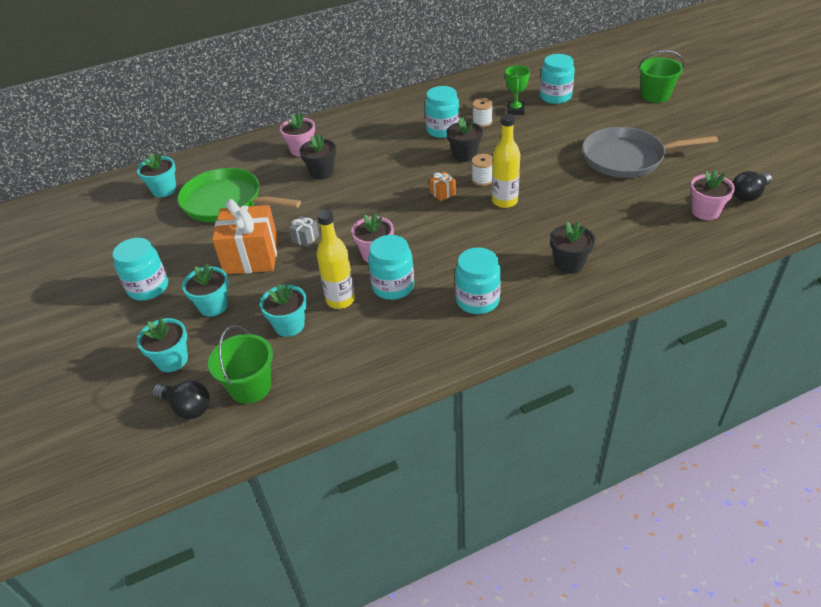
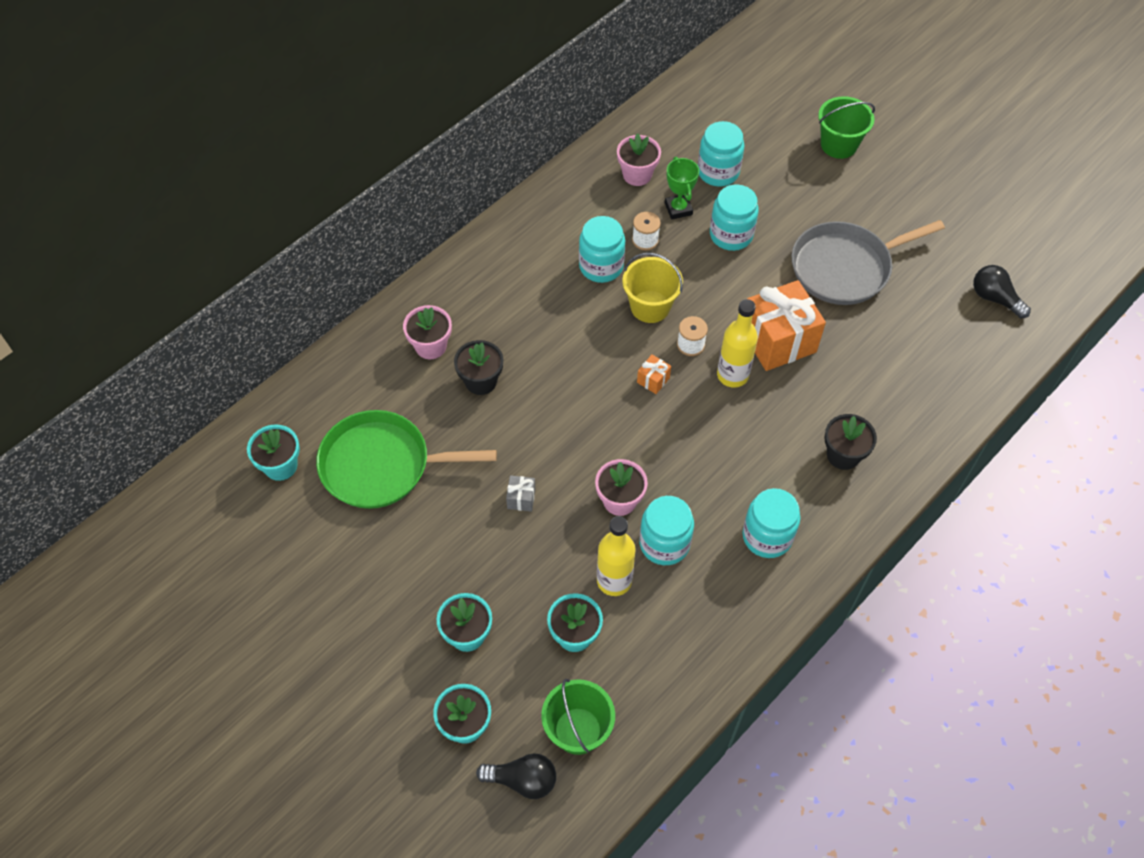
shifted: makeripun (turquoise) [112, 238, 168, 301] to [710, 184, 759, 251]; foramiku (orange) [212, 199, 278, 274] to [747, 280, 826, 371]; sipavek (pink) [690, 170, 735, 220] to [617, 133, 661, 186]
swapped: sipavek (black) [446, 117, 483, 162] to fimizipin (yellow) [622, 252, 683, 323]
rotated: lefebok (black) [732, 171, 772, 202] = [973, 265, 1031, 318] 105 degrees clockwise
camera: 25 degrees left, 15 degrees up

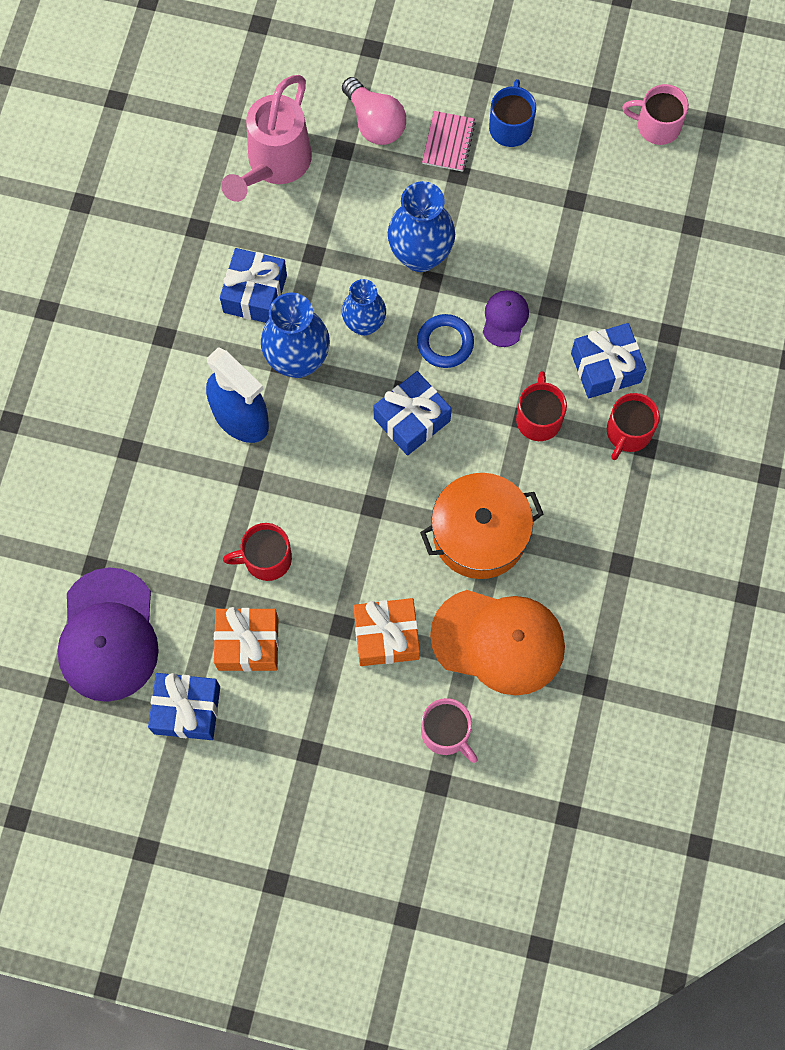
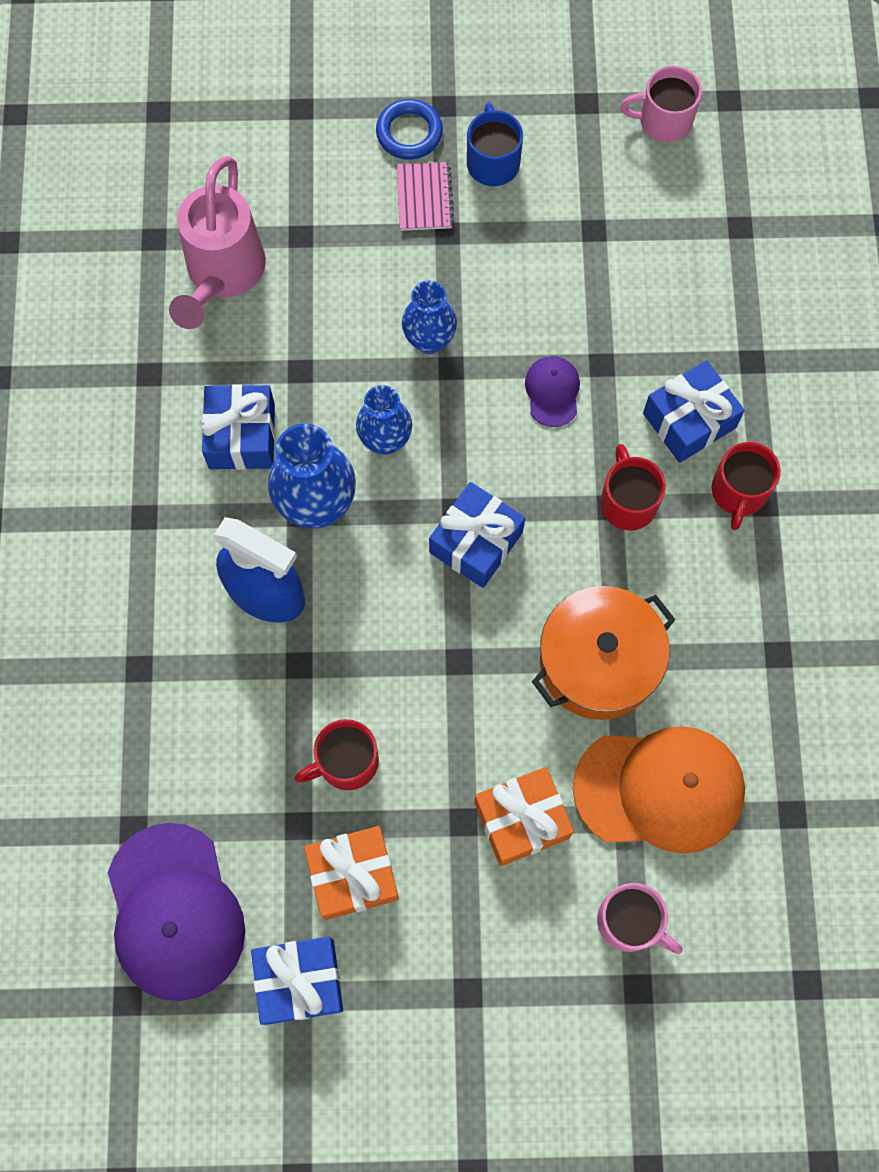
gone: lefebok (pink) [342, 77, 406, 145]
shifted: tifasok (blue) [417, 314, 474, 368] to [376, 99, 443, 160]
scaled: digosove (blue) [388, 181, 455, 272] = [402, 280, 457, 354] x0.66
camera: 15 degrees left, 0 degrees up

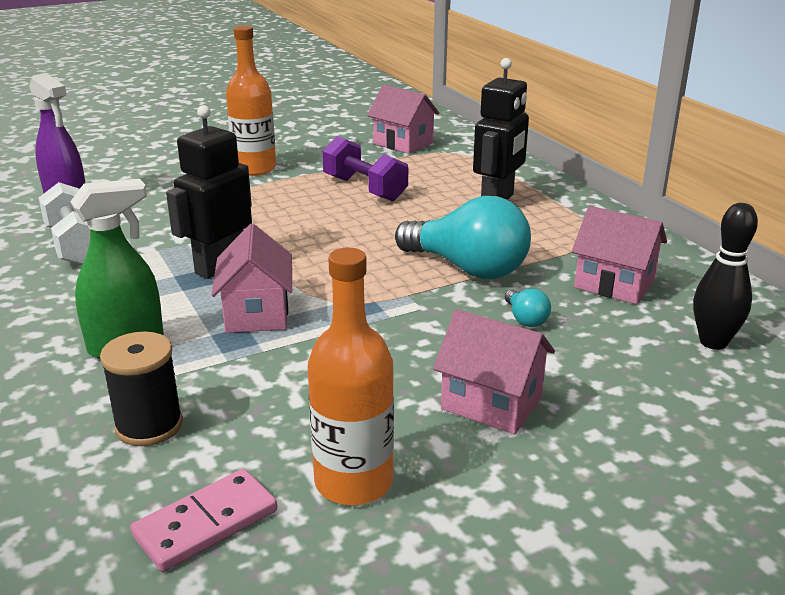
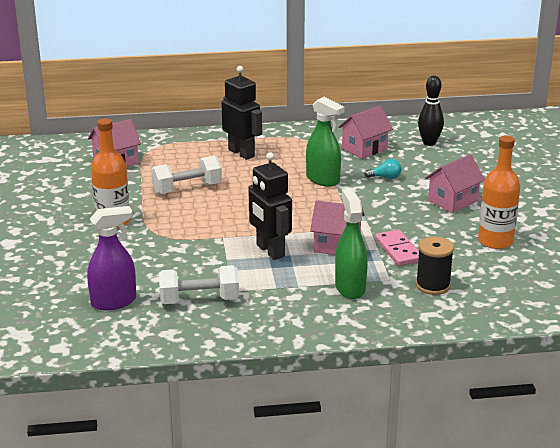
shifted: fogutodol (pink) [131, 469, 277, 572] to [375, 229, 419, 266]
swapped: lefebok (turquoise) [395, 196, 531, 279] to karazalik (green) [306, 97, 344, 187]
repainted: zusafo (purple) [322, 136, 408, 201] to zusafo (white) [151, 155, 222, 195]
camera: 70 degrees left, 0 degrees up

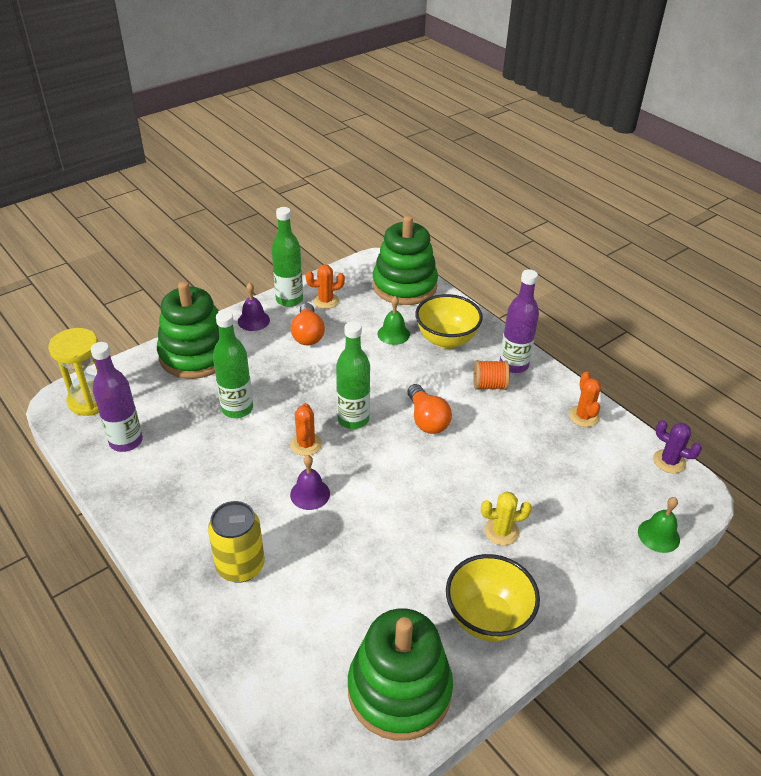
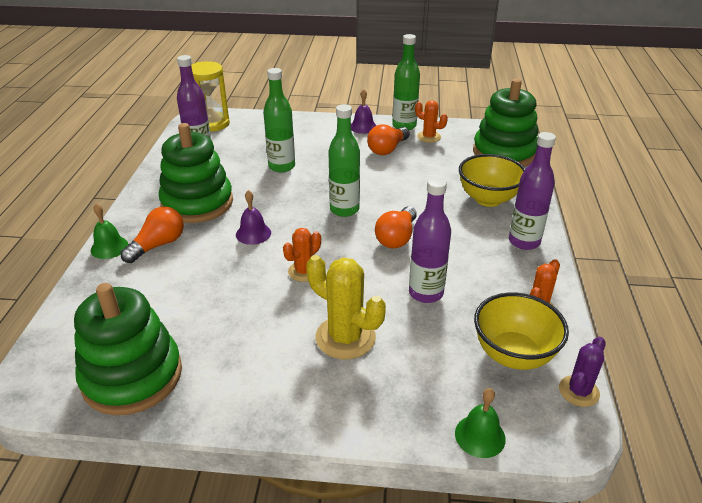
gone: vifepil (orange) [473, 360, 510, 390]
new: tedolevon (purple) [409, 177, 451, 303]
shifted: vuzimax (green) [157, 281, 219, 379] to [159, 123, 233, 223]; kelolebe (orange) [290, 403, 322, 456] to [283, 228, 321, 282]; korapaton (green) [377, 296, 410, 345] to [91, 203, 129, 259]; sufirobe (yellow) [446, 554, 540, 641] to [474, 292, 569, 370]
swapped: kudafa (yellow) [208, 501, 265, 583] to lefebok (orange) [121, 206, 184, 263]
rotated: kelolebe (purple) [653, 420, 702, 473] = [559, 337, 606, 407] 45 degrees clockwise
scaled: kelolebe (yellow) [481, 491, 532, 545] = [306, 255, 386, 359] x1.66
camera: 45 degrees right, 5 degrees down

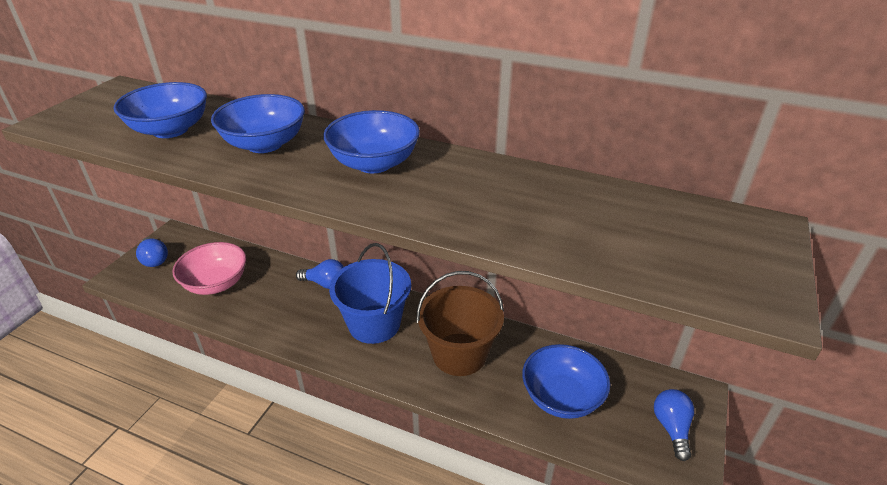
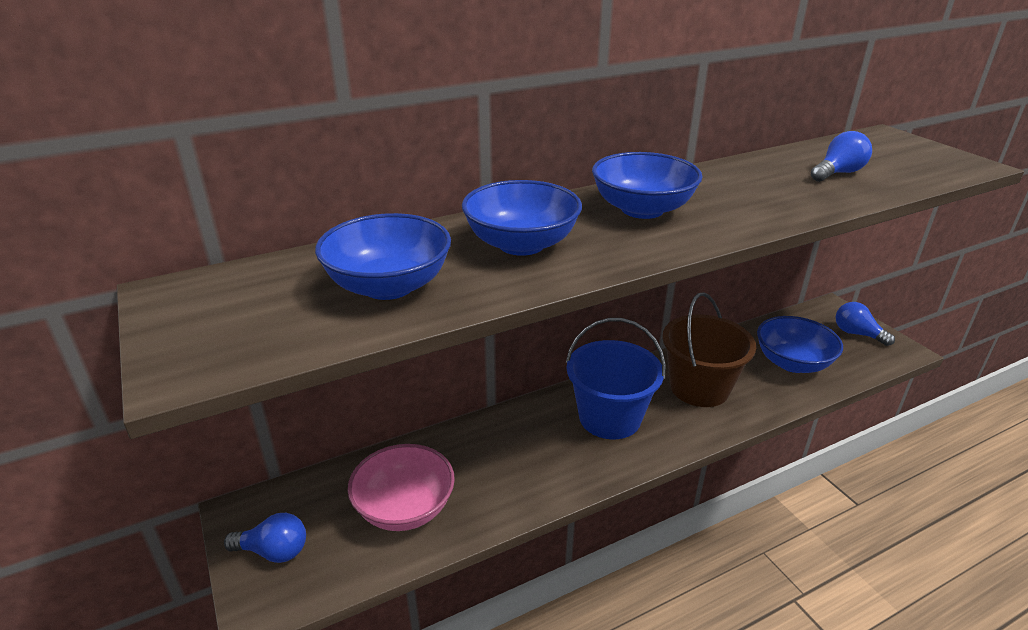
shifted: lefebok (blue) [296, 259, 344, 289] to [811, 131, 872, 182]
camera: 50 degrees left, 5 degrees down

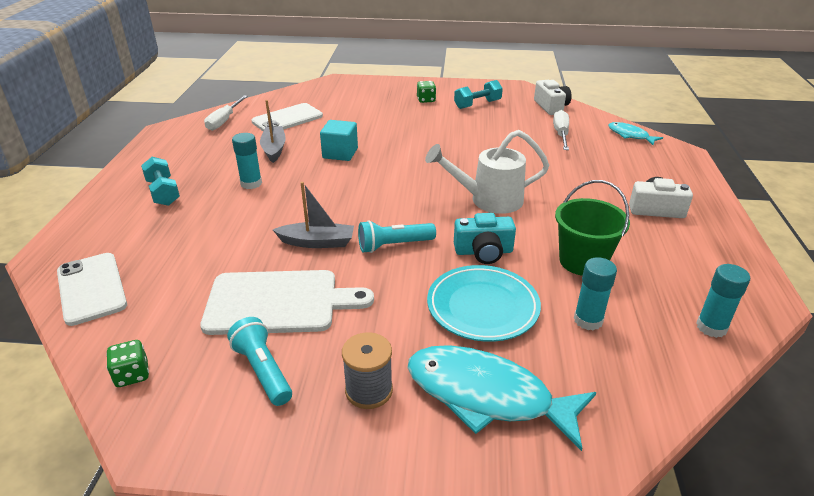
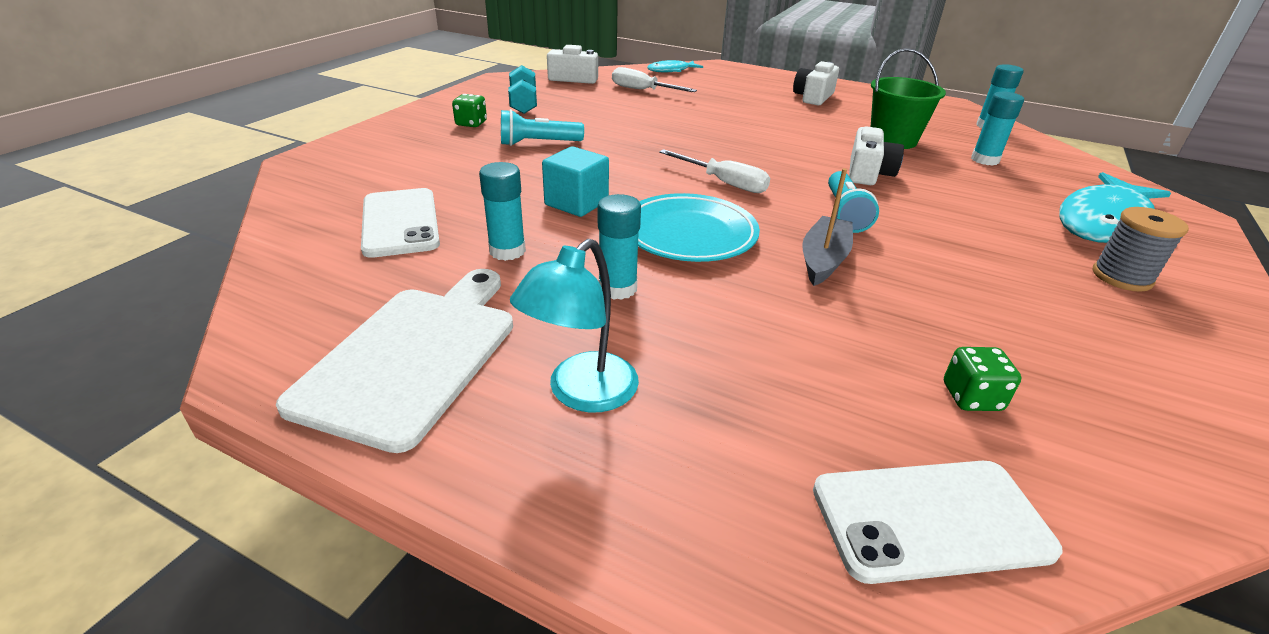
gone: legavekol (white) [425, 130, 549, 214]
shifted: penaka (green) [106, 340, 149, 387] to [944, 347, 1021, 411]; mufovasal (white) [200, 270, 374, 335] to [276, 269, 513, 453]; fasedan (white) [204, 96, 248, 131] to [659, 149, 770, 193]; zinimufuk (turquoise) [227, 317, 292, 406] to [501, 109, 584, 146]; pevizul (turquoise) [427, 265, 541, 342] to [638, 193, 760, 262]
swapped: zusafo (turquoise) [141, 157, 180, 206] to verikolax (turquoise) [510, 239, 639, 412]; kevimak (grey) [260, 100, 286, 163] to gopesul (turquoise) [479, 162, 526, 261]
repainted: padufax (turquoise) [454, 213, 516, 264] to padufax (white) [849, 126, 904, 185]
camera: 70 degrees left, 0 degrees up

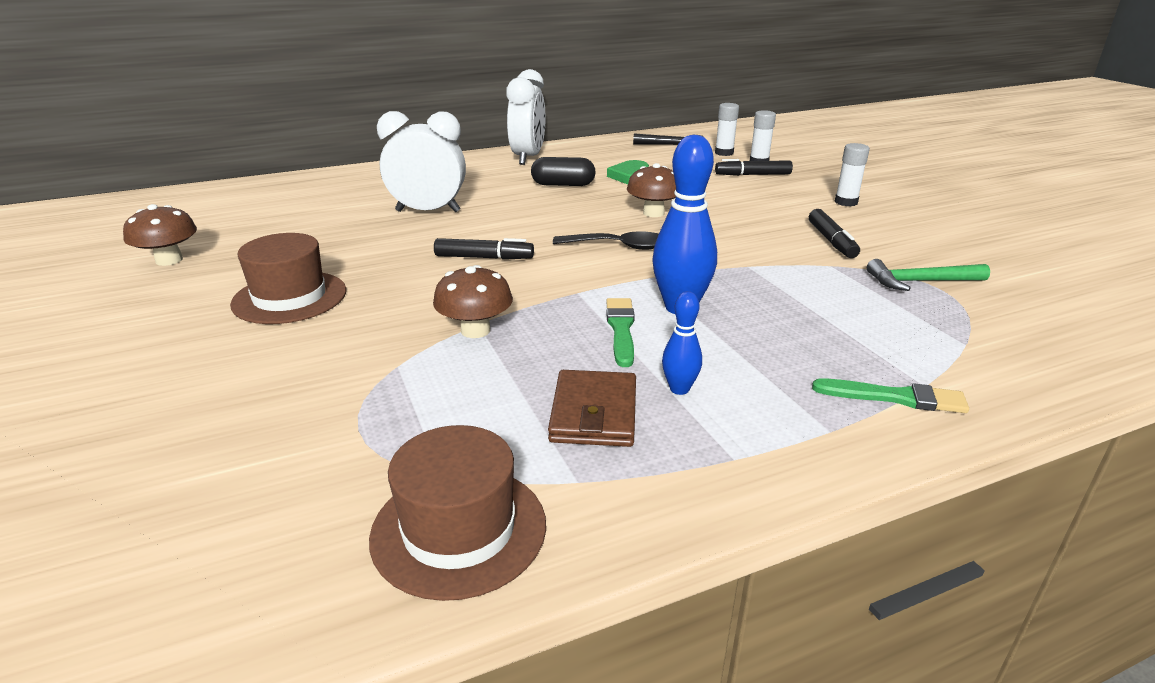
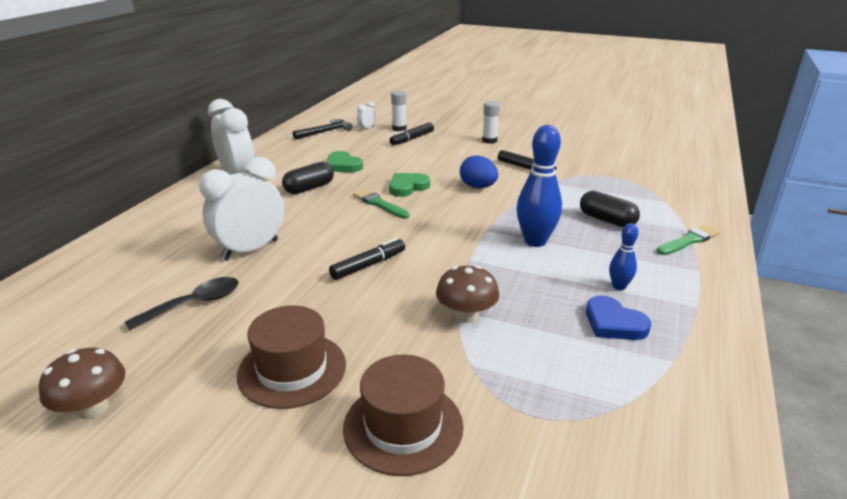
gone: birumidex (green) [867, 259, 990, 291]
new: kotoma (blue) [460, 155, 498, 189]; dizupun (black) [580, 191, 640, 227]
shifted: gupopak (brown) [369, 425, 546, 601] to [343, 354, 464, 476]; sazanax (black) [553, 231, 659, 250] to [125, 277, 239, 330]; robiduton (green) [606, 298, 635, 367] to [353, 189, 410, 219]
swapped: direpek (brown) [548, 370, 636, 447] to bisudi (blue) [586, 295, 651, 340]; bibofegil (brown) [627, 163, 676, 217] to bisudi (green) [389, 173, 430, 197]; gopesul (white) [715, 103, 739, 156] to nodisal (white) [357, 102, 376, 130]
camera: 45 degrees left, 0 degrees up

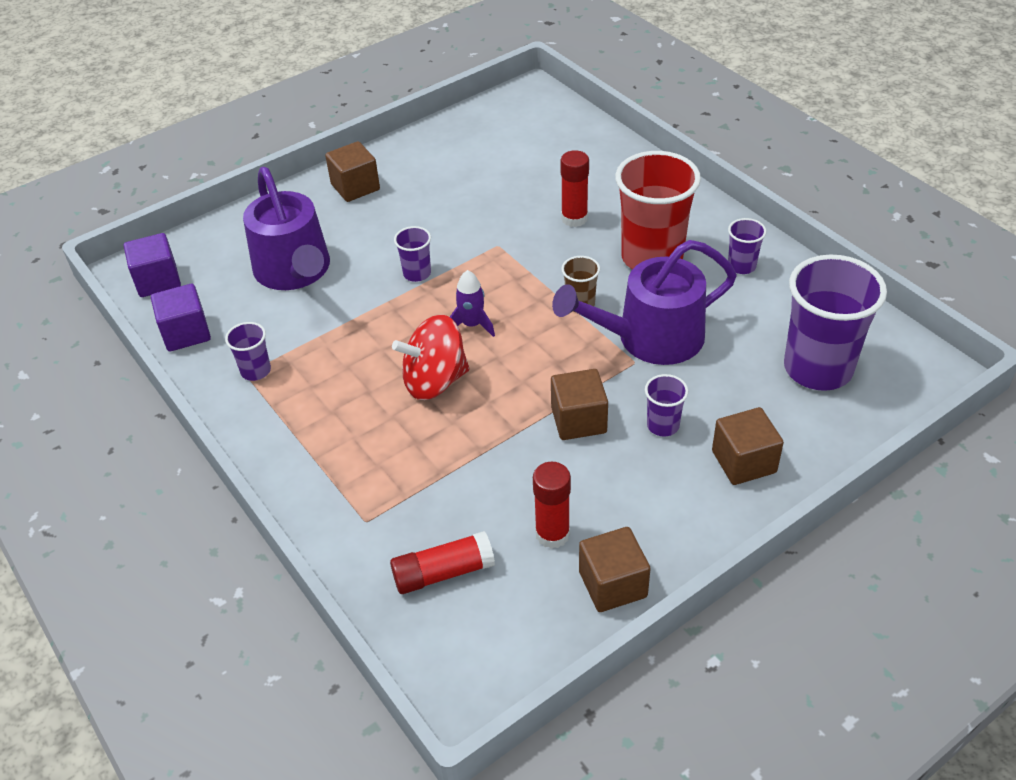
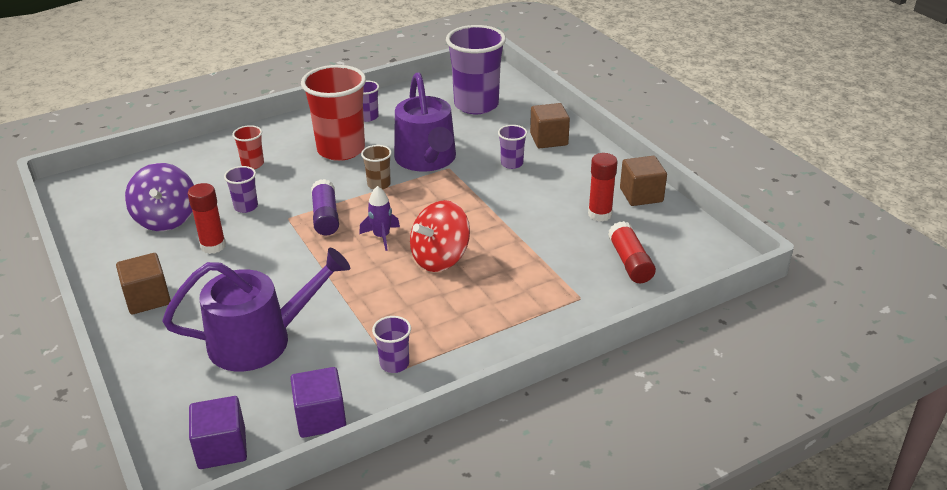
gone: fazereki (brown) [551, 369, 608, 440]
new: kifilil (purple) [125, 163, 194, 231]; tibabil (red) [232, 125, 264, 169]; gopesul (purple) [311, 179, 339, 235]
shifted: tibabil (purple) [394, 226, 431, 282] to [224, 166, 258, 213]; gopesul (red) [560, 150, 589, 227] to [188, 183, 226, 254]
rotated: kifilil (red) [392, 315, 470, 400] = [410, 200, 470, 272] 60 degrees clockwise
camera: 85 degrees left, 10 degrees down

